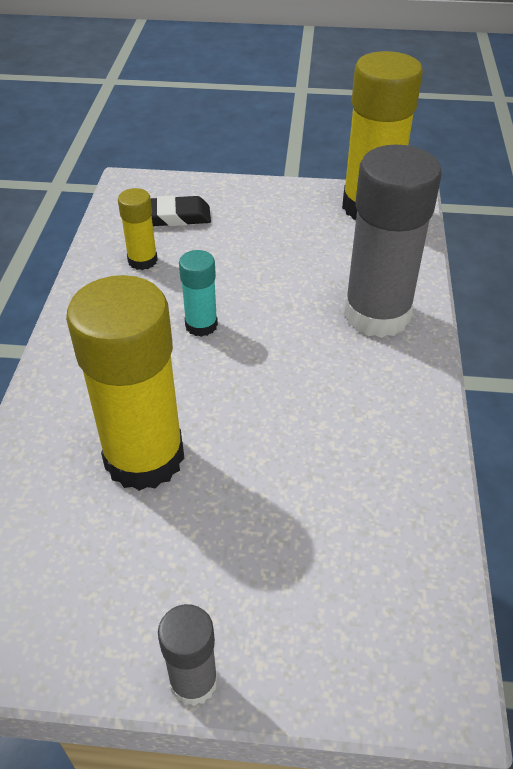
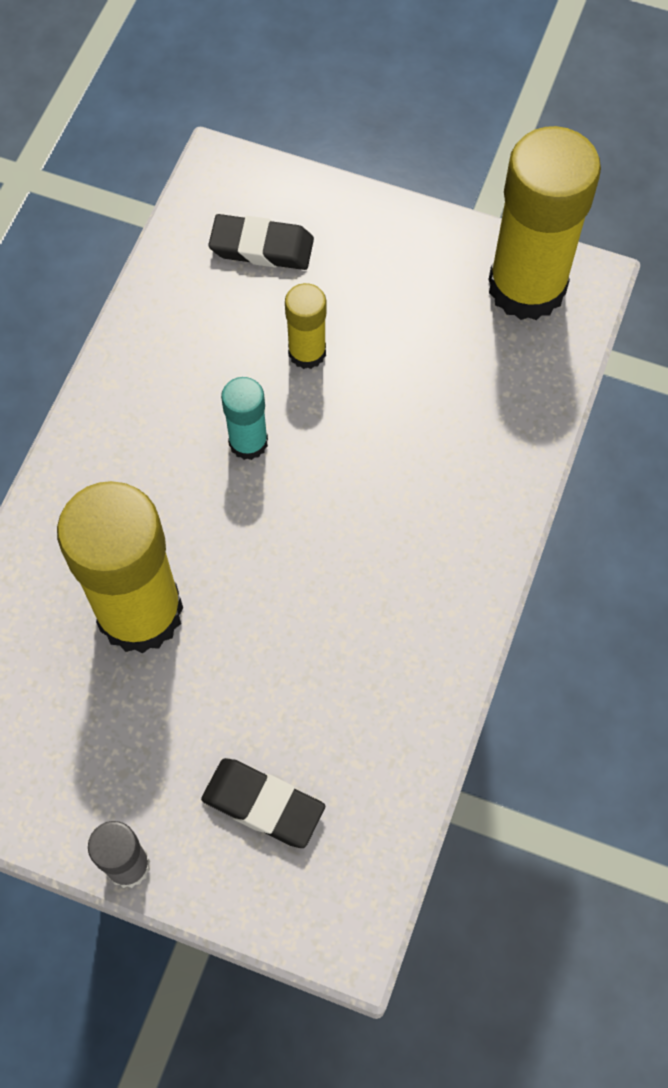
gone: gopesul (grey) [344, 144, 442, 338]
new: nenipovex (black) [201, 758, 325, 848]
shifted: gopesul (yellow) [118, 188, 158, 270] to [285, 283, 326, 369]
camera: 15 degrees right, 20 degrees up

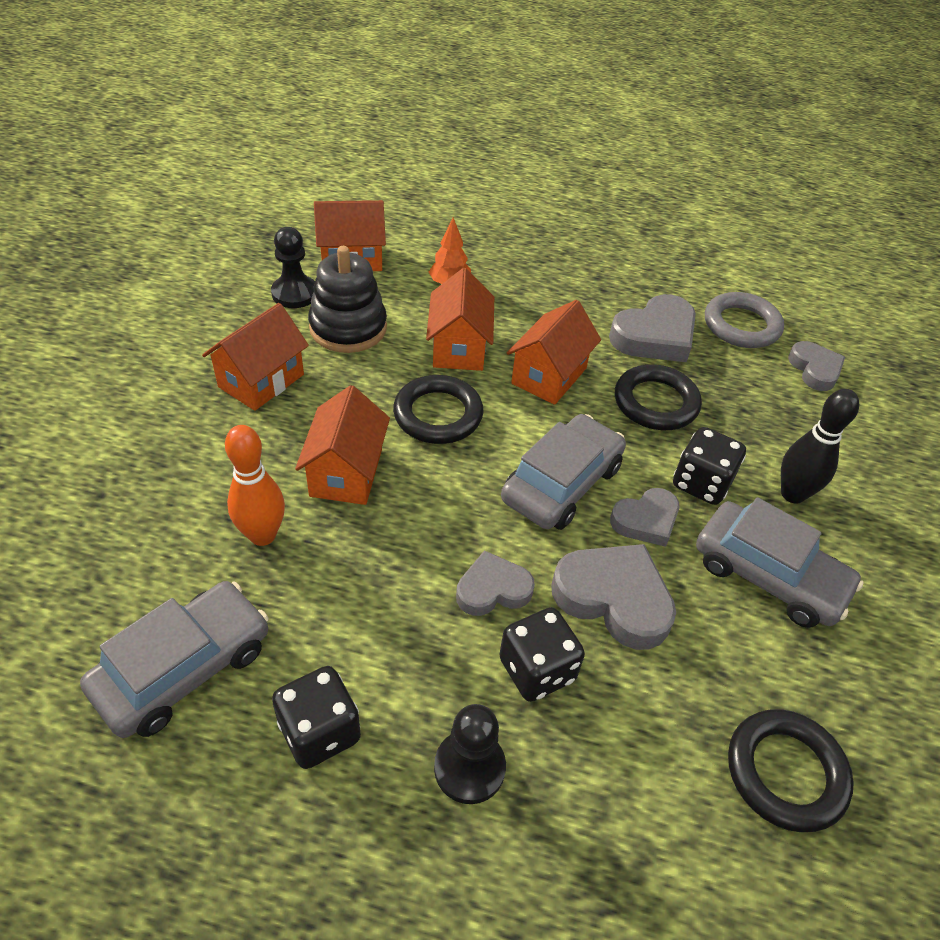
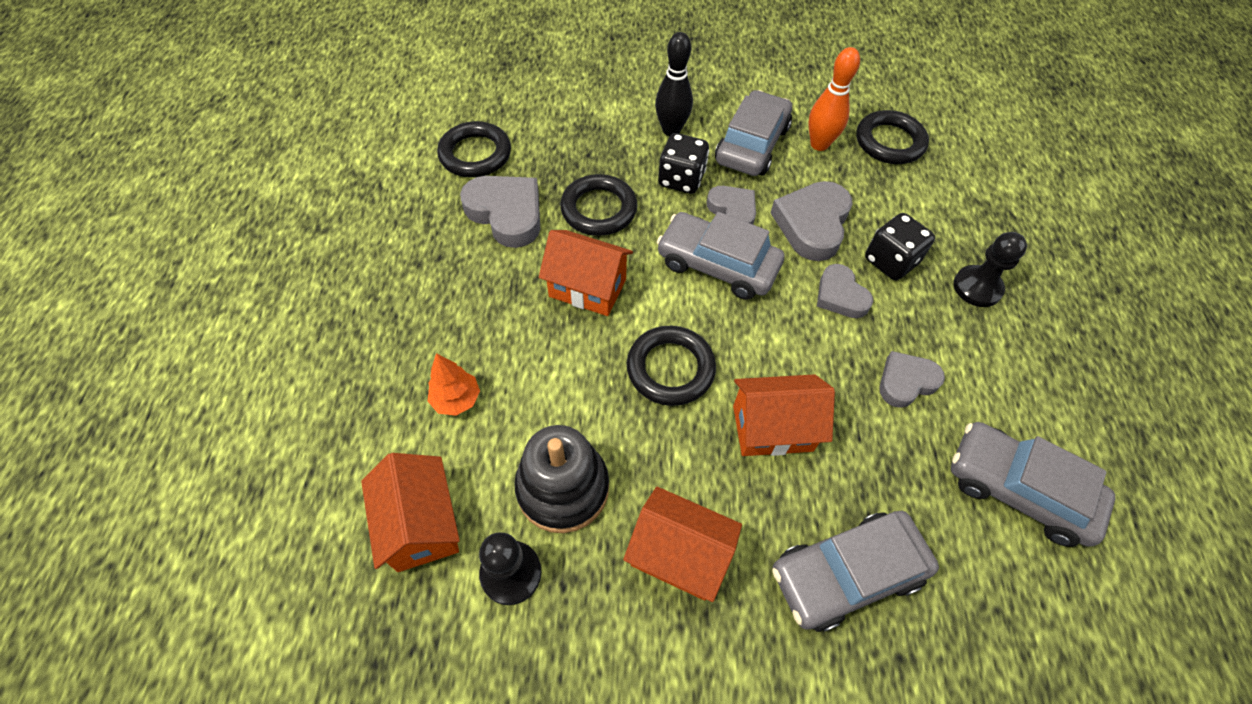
gone: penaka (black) [272, 666, 361, 769]; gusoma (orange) [426, 268, 494, 371]
new: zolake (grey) [772, 511, 939, 632]
shifted: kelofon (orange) [225, 425, 285, 546] to [808, 47, 860, 151]; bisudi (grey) [788, 341, 845, 391] to [879, 351, 945, 408]
repainted: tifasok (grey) [705, 292, 784, 348] to tifasok (black) [437, 121, 511, 177]
camera: 100 degrees left, 10 degrees up

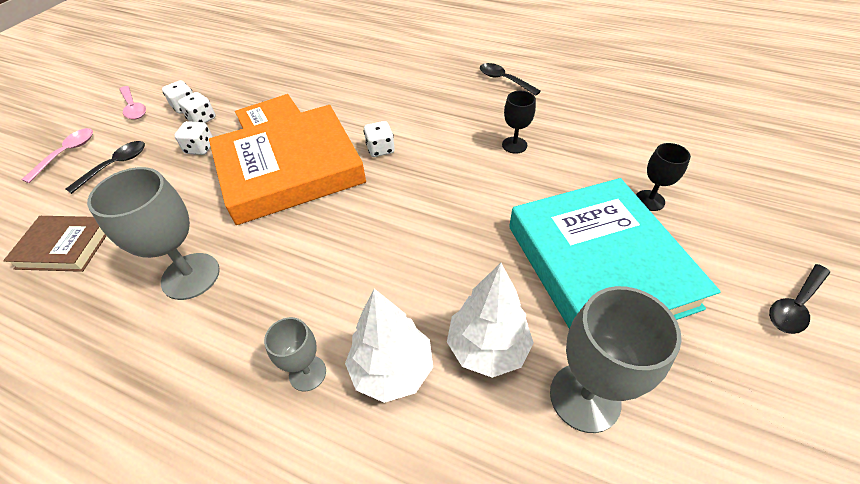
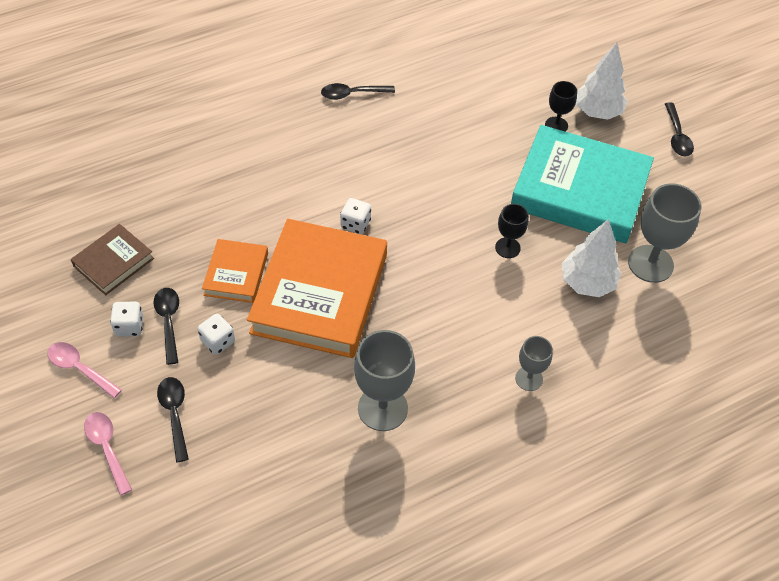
shifted: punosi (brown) [3, 216, 106, 272] to [71, 224, 154, 295]; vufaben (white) [345, 289, 433, 403] to [576, 42, 628, 120]; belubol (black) [502, 91, 536, 154] to [495, 204, 528, 258]
swapped: penaka (white) [178, 92, 216, 123] to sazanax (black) [153, 288, 179, 365]
rotated: sazanax (pink) [119, 86, 146, 120] = [47, 342, 122, 398] 150 degrees counterclockwise
camera: 55 degrees left, 5 degrees up

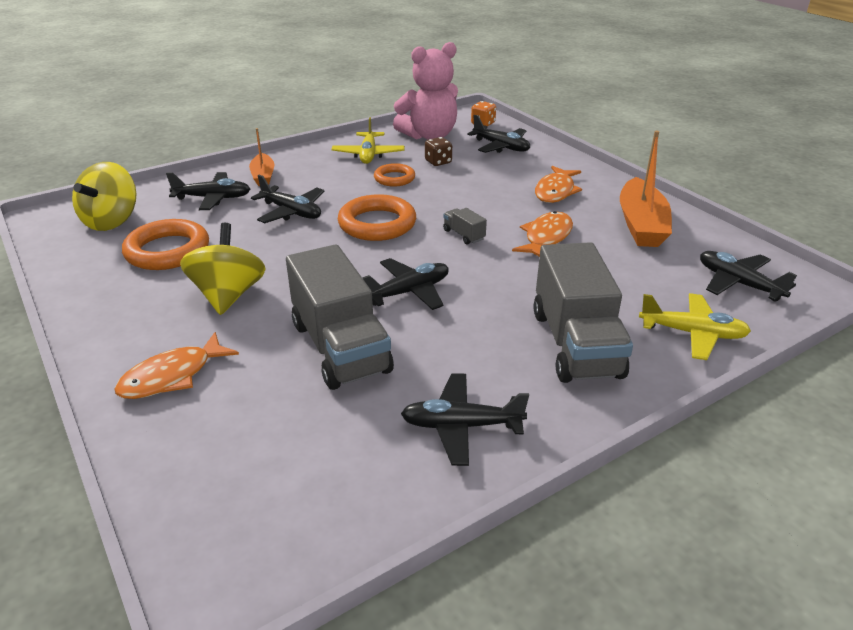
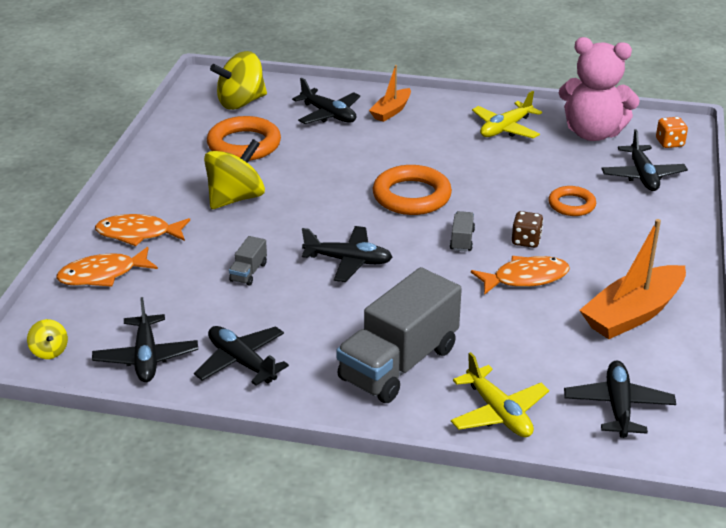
new: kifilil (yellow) [27, 319, 68, 359]
shifted: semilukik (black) [251, 175, 324, 223] to [92, 297, 198, 382]; tifasok (orange) [374, 163, 415, 187] to [548, 186, 596, 216]; penaka (brown) [425, 137, 452, 166] to [512, 211, 543, 248]; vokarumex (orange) [535, 166, 582, 203] to [56, 247, 158, 287]
scaled: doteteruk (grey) [286, 244, 394, 390] = [229, 236, 267, 286] x0.41
camera: 45 degrees right, 0 degrees up

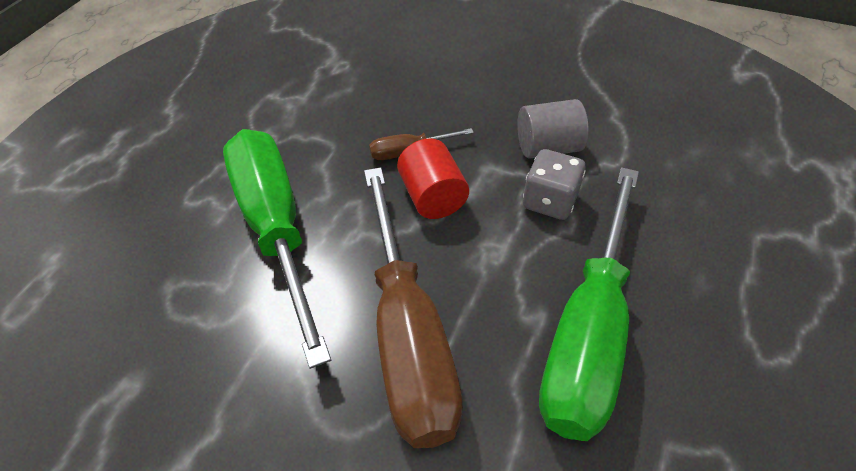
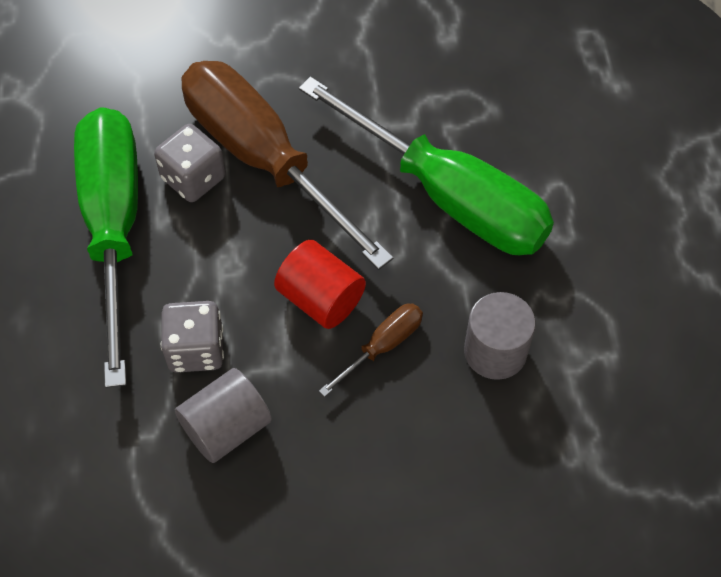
new: penaka (grey) [154, 124, 226, 202]; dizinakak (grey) [464, 292, 536, 380]
camera: 150 degrees right, 10 degrees up

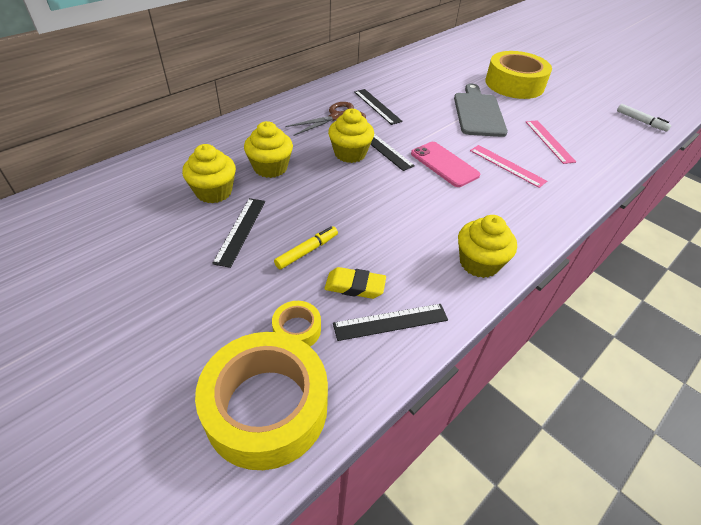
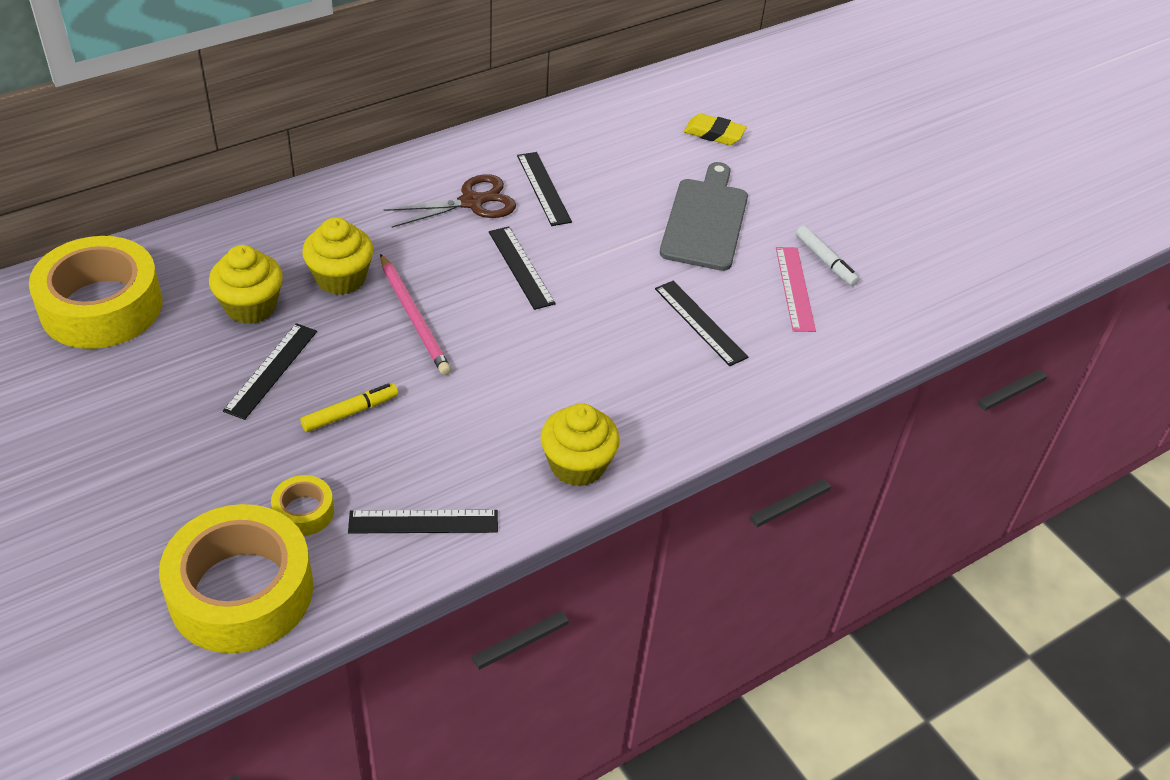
gone: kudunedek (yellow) [328, 109, 374, 163]; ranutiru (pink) [411, 142, 480, 187]
new: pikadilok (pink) [380, 254, 451, 375]
shifted: nenipovex (yellow) [324, 267, 386, 299] to [684, 113, 747, 145]; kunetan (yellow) [485, 51, 552, 99] to [29, 236, 163, 349]; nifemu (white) [617, 104, 671, 132] to [796, 226, 859, 286]
repainted: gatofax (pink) [470, 145, 547, 188] to gatofax (black) [655, 281, 748, 366]
camera: 10 degrees right, 0 degrees up

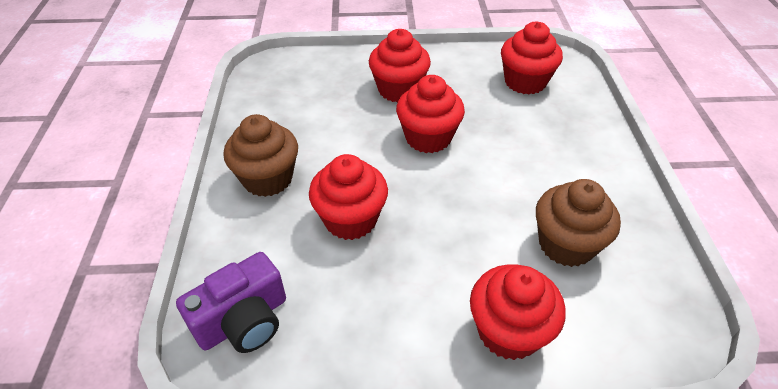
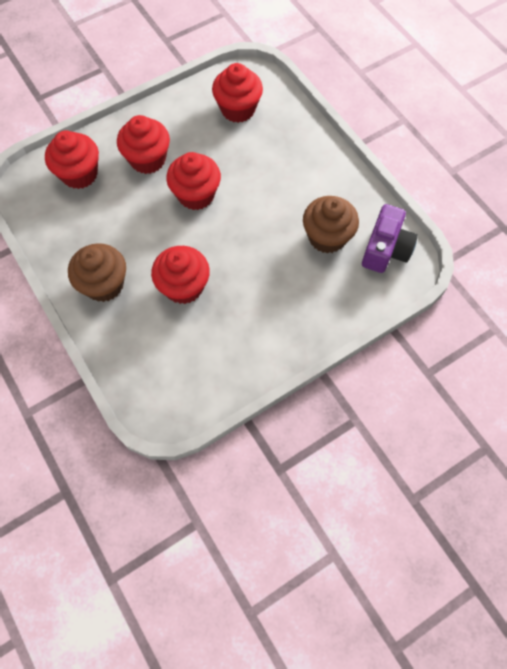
shifted: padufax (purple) [176, 252, 286, 353] to [362, 204, 418, 273]; kudunedek (red) [470, 264, 566, 360] to [45, 130, 99, 189]
camera: 30 degrees left, 20 degrees up

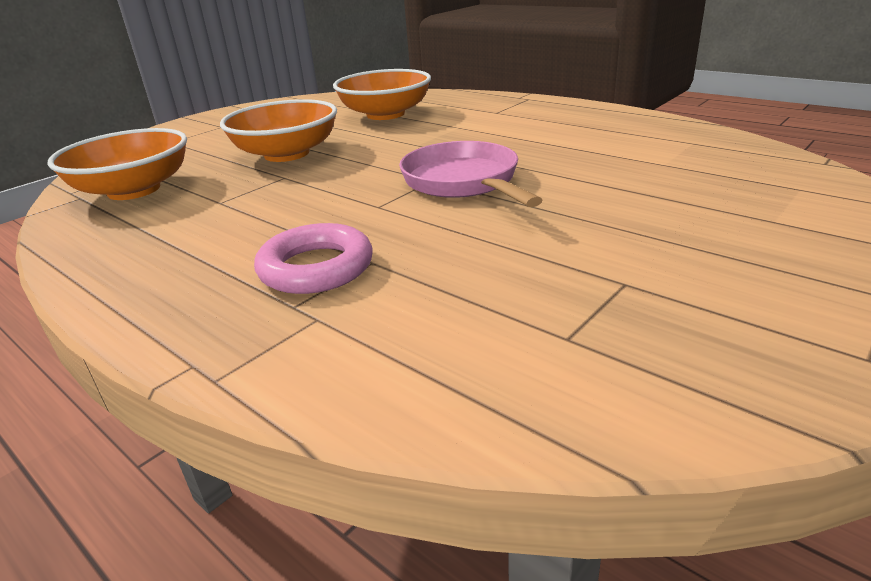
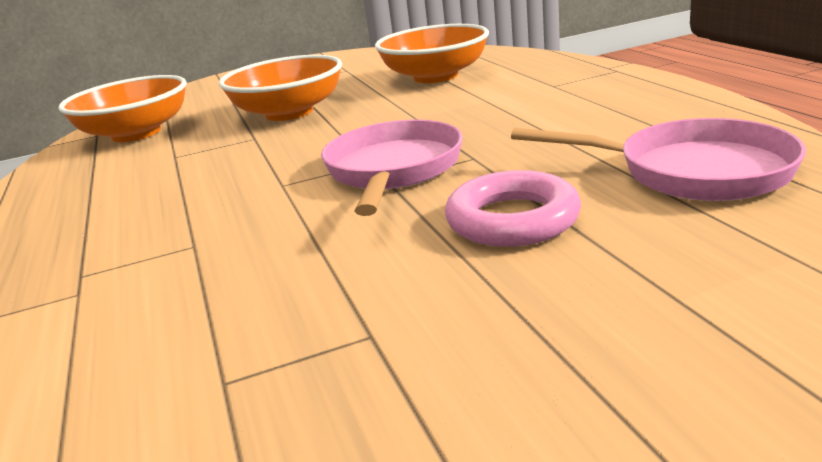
new: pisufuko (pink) [511, 118, 806, 201]
shifted: tifasok (pink) [254, 223, 373, 294] to [445, 170, 581, 247]
camera: 30 degrees right, 5 degrees down

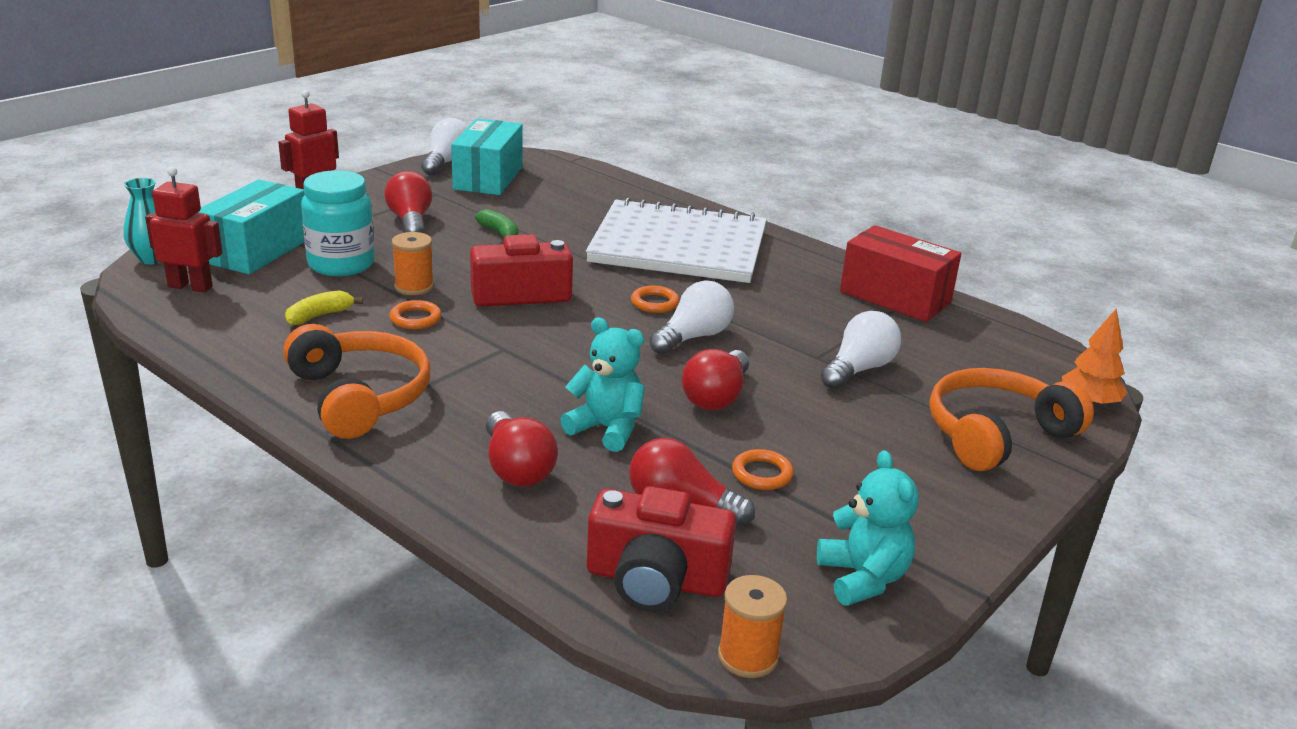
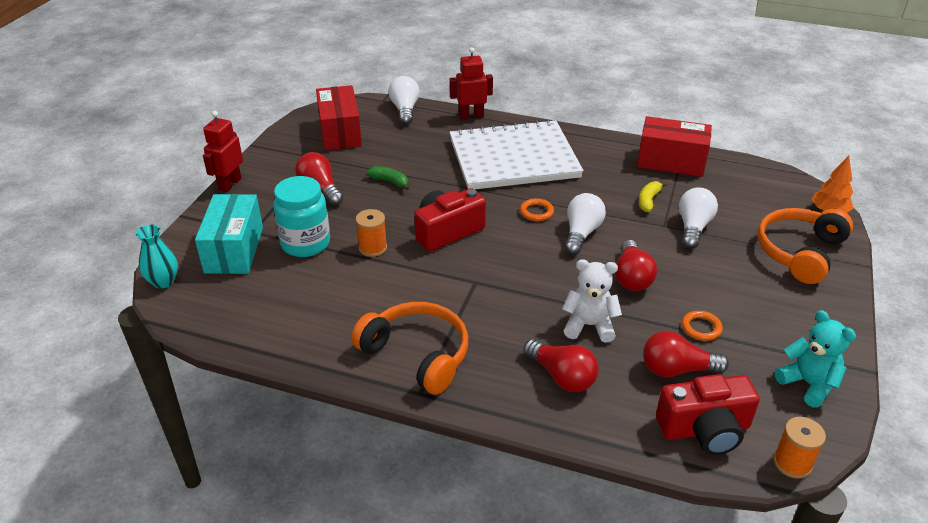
gone: tifasok (orange) [390, 300, 441, 329]
shifted: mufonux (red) [145, 166, 223, 293] to [449, 47, 493, 120]; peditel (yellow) [285, 290, 363, 325] to [639, 181, 667, 212]; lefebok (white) [421, 118, 468, 175] to [389, 76, 420, 125]
repainted: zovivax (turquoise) [451, 118, 523, 195] to zovivax (red) [316, 85, 362, 151]; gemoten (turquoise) [560, 317, 645, 452] to gemoten (white) [562, 259, 622, 343]
camera: 20 degrees left, 10 degrees up

